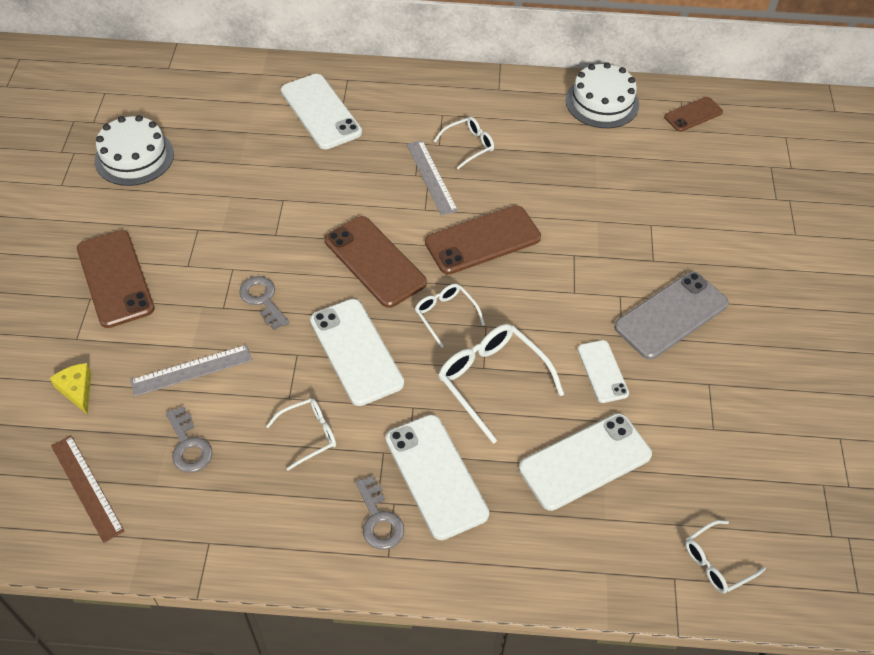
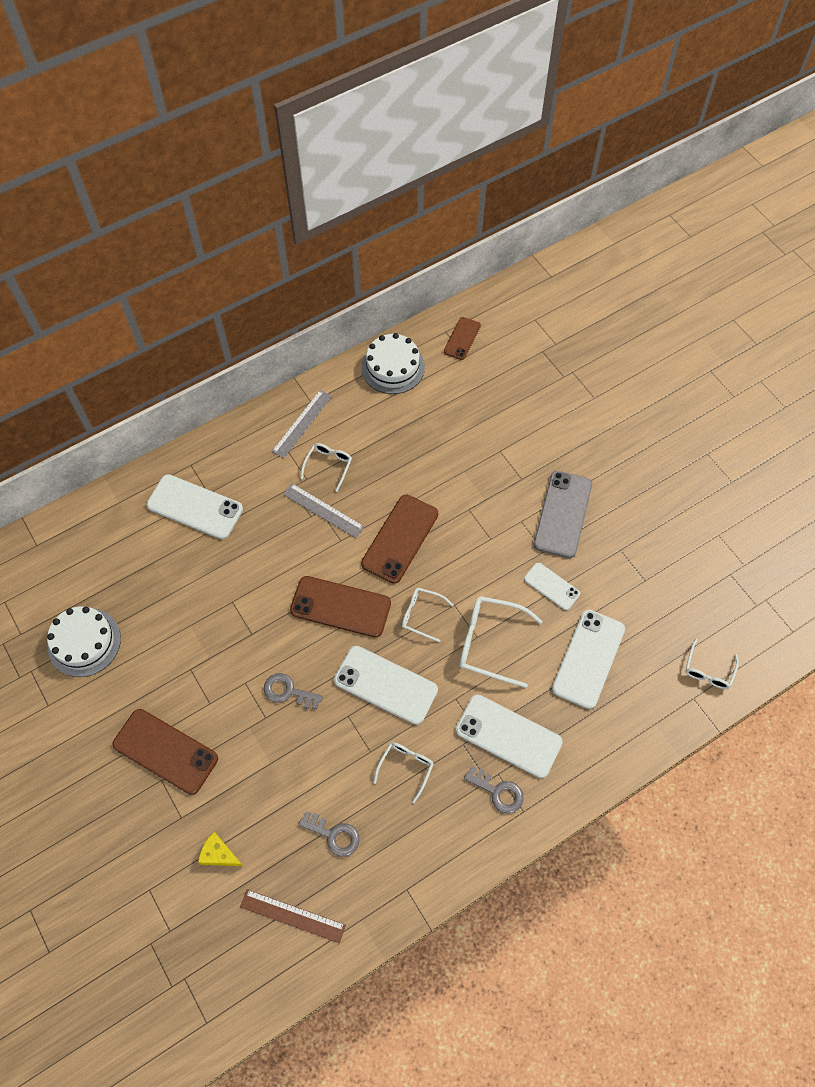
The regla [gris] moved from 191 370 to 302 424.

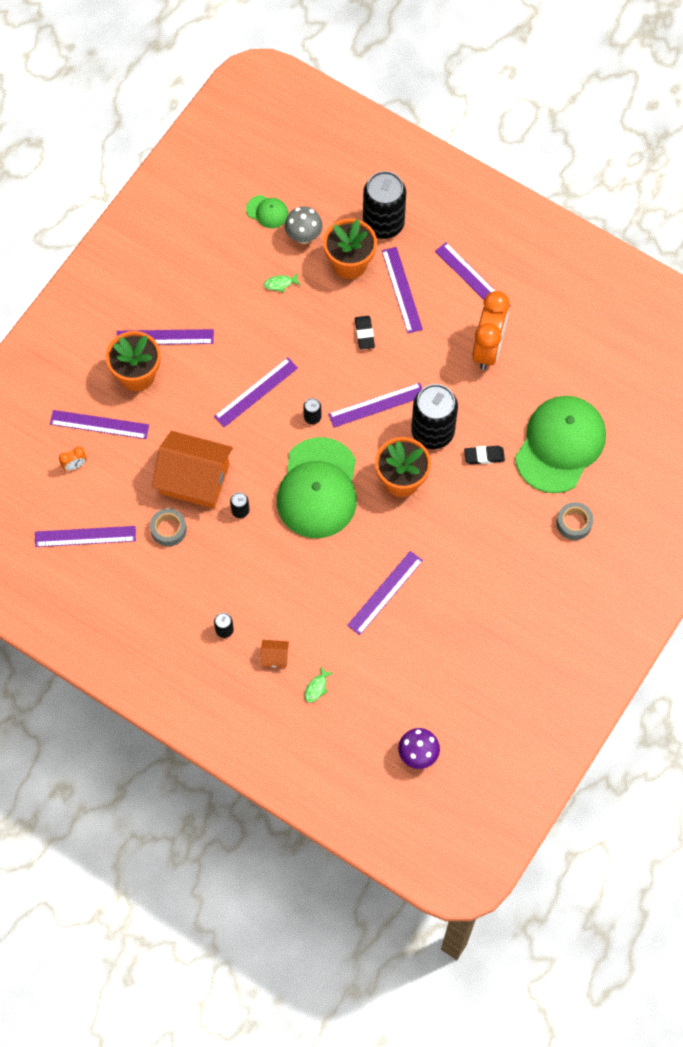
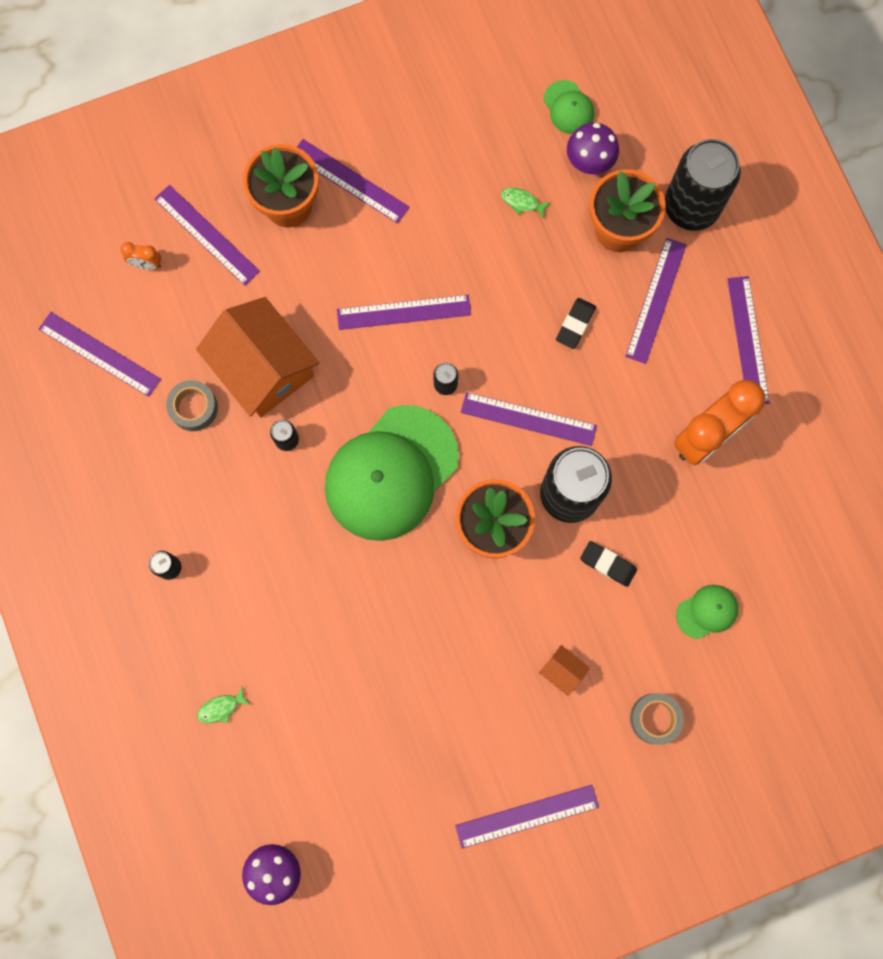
The seta [gris] at 303 225 became the seta [morado] at 593 148.
The gorra [verde] at 560 444 changed to 0.43 times the size.
The regla [morado] moved from 385 593 to 527 816.
The casa [naranja] moved from 274 654 to 564 670.

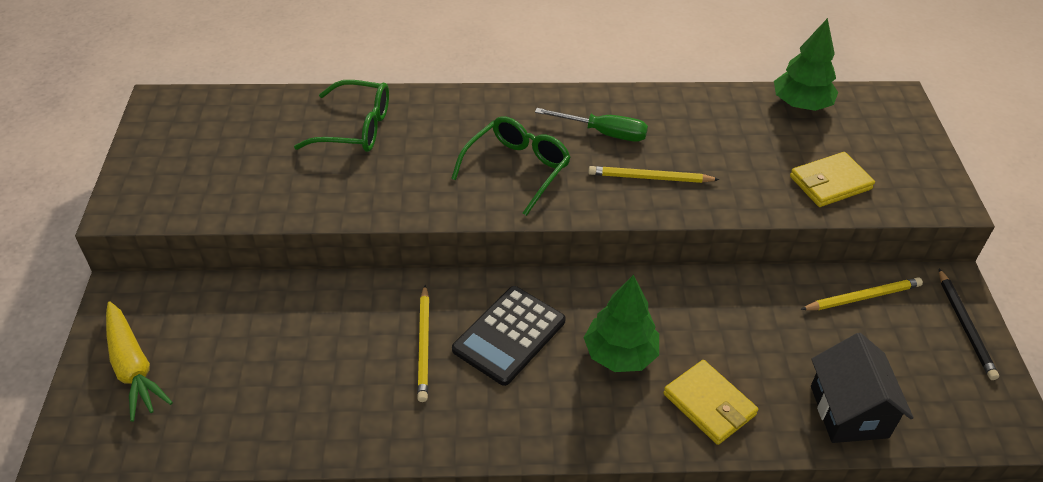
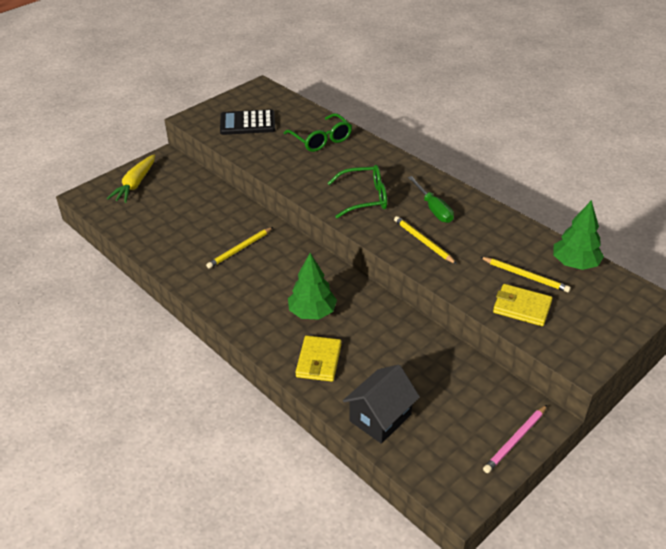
The lápiz [negro] at 969 324 became the lápiz [rosa] at 515 439.
The lápiz [amarillo] moved from 861 293 to 525 274.
The calculadora [negro] moved from 509 336 to 247 122.

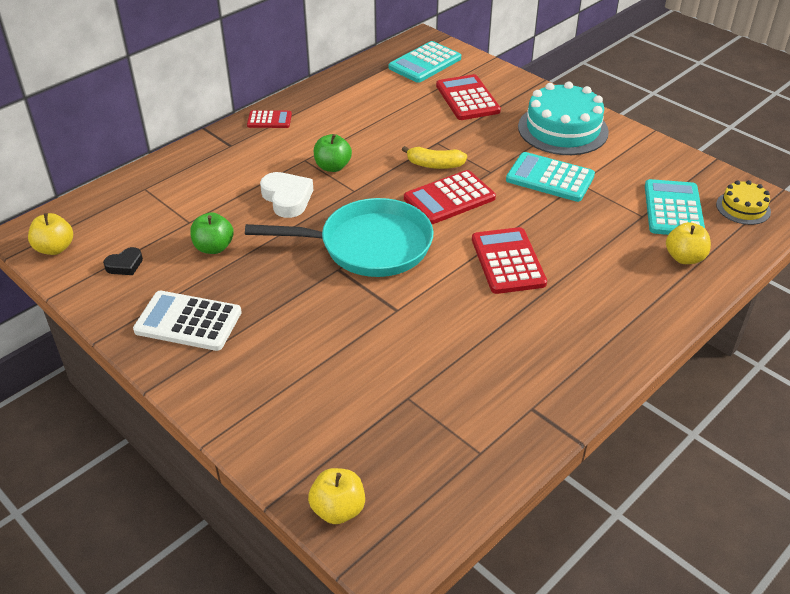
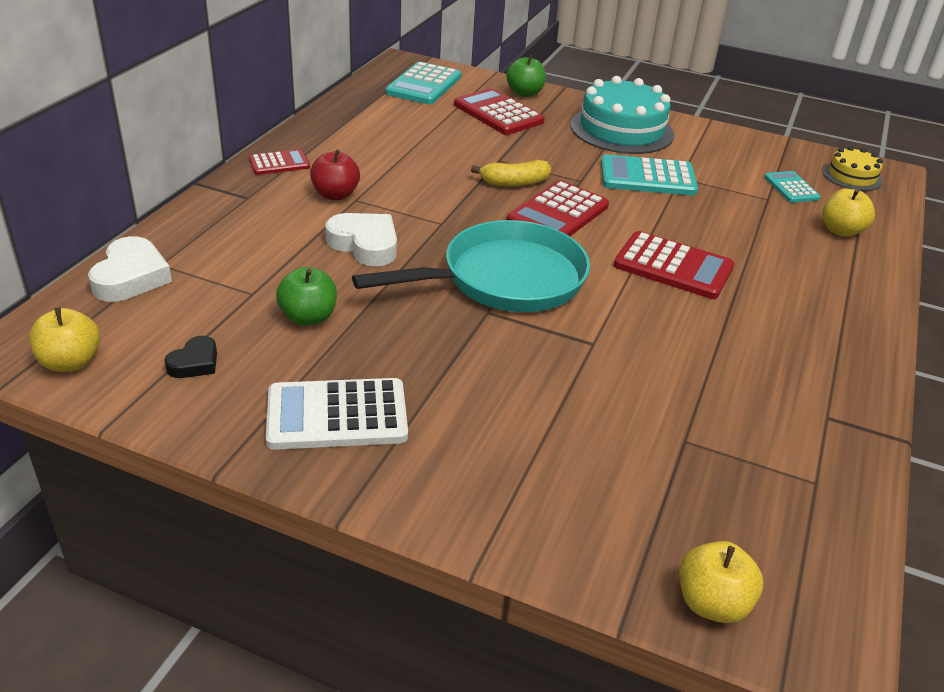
The manzana [verde] moved from 333 153 to 526 76.
The calculadora [turquesa] at 675 207 changed to 0.58 times the size.
The calculadora [rojo] at 509 260 turned 150 degrees clockwise.
The manzana [rojo] at 335 175 appeared.
The corazón [blanco] at 130 269 appeared.

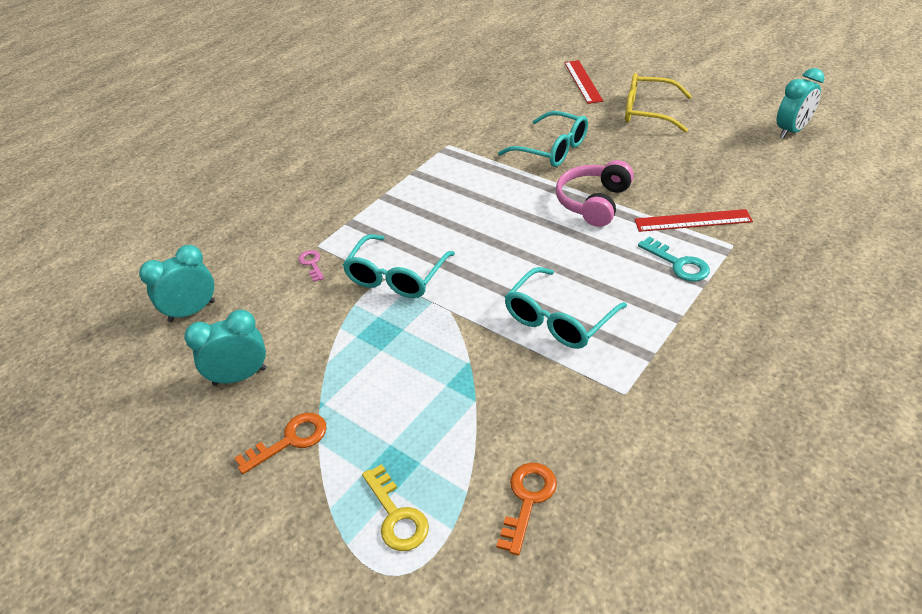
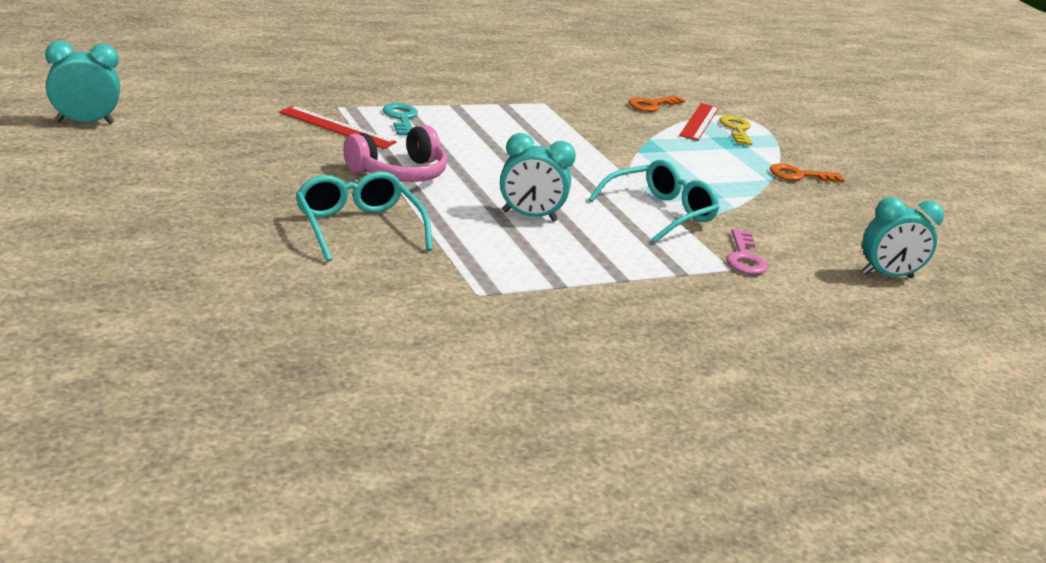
The regla [rojo] moved from 583 82 to 699 122.
The gafas [amarillo] at 658 103 disappeared.
The llave [rosa] at 311 266 changed to 1.52 times the size.
The gafas [turquesa] at 566 308 disappeared.
The despertador [turquesa] moved from 225 348 to 538 177.

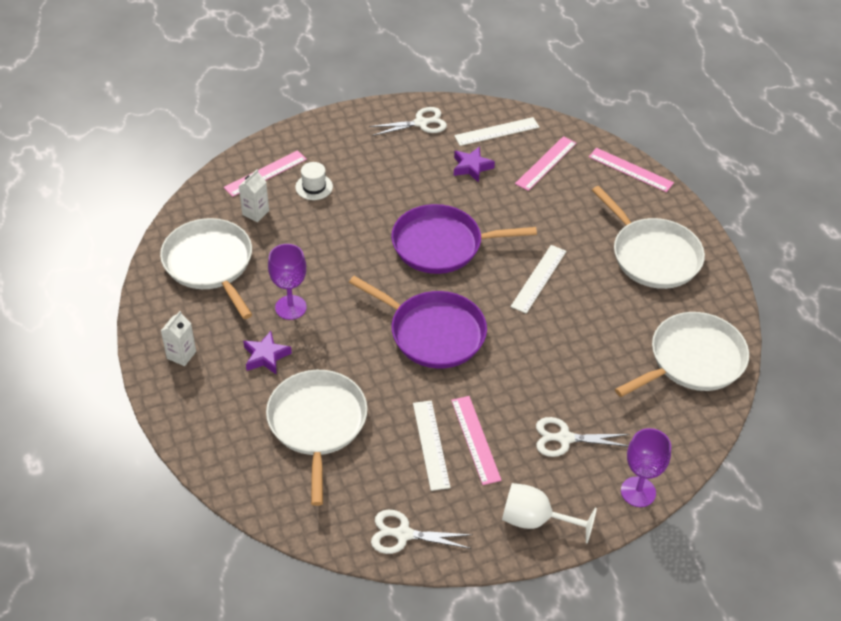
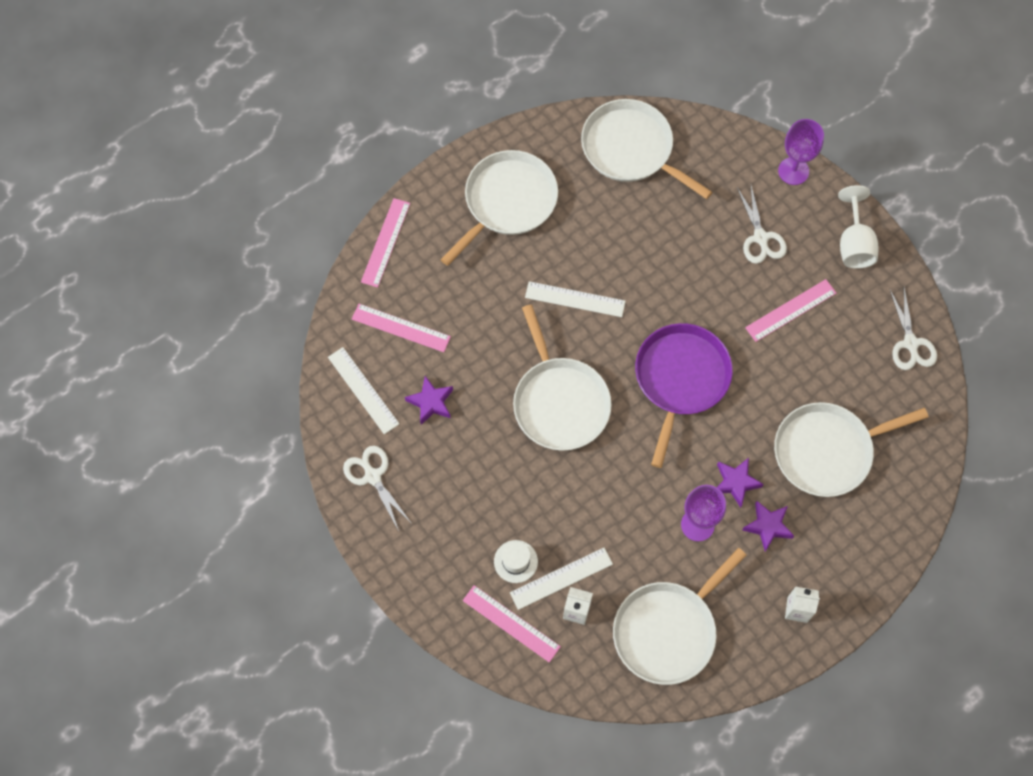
The sartén [morado] at 464 239 became the sartén [blanco] at 562 378.
The regla [blanco] moved from 432 446 to 561 579.
The estrella [morado] at 740 483 appeared.

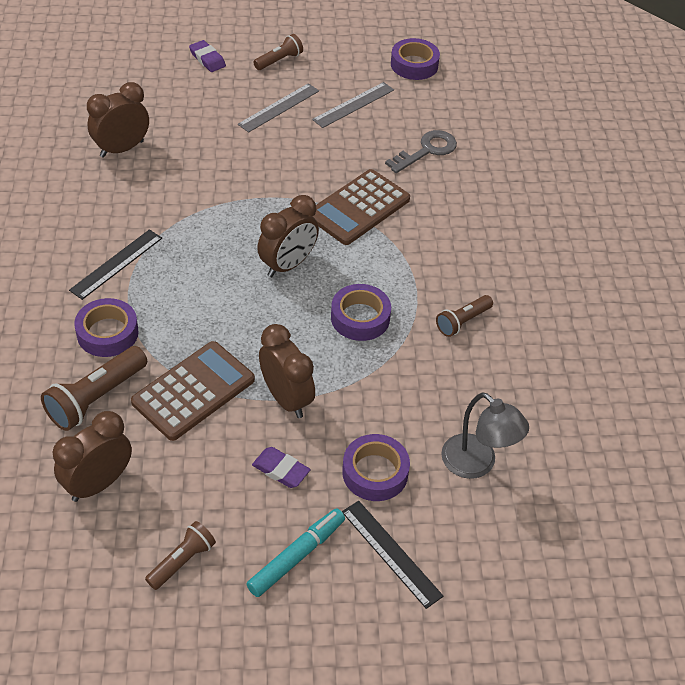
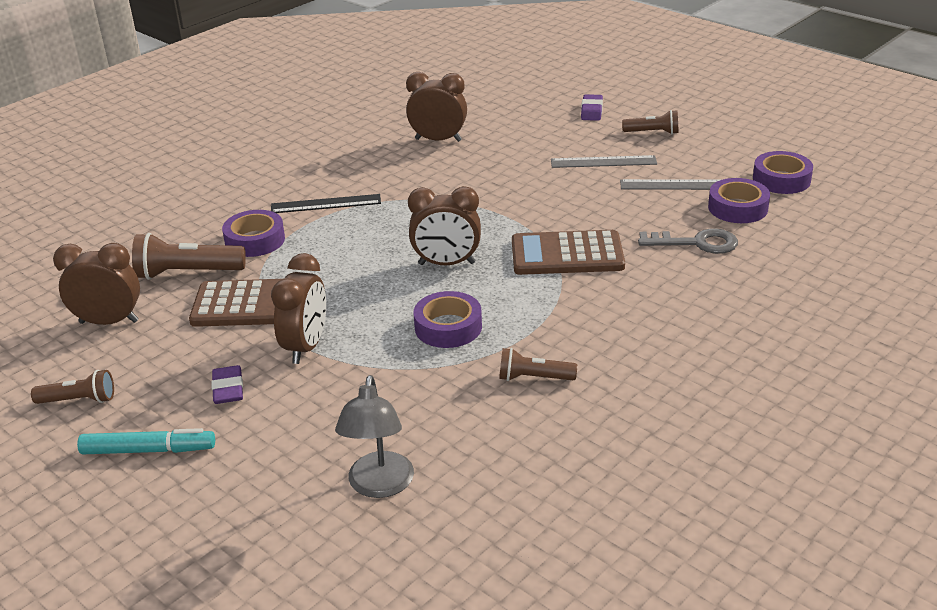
The cinta adhesiva [morado] moved from 376 467 to 739 200.
The regla [negro] at 393 555 disappeared.

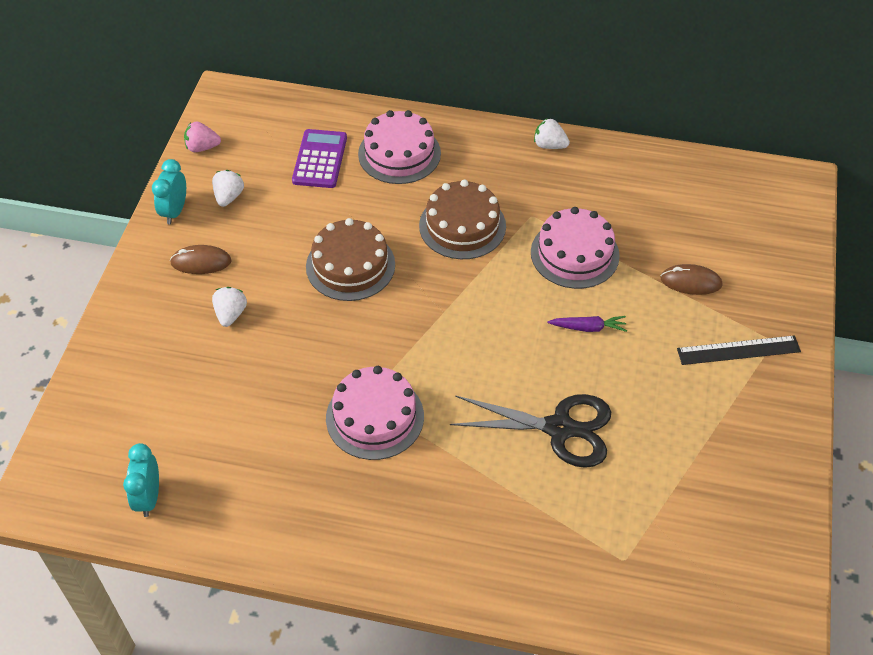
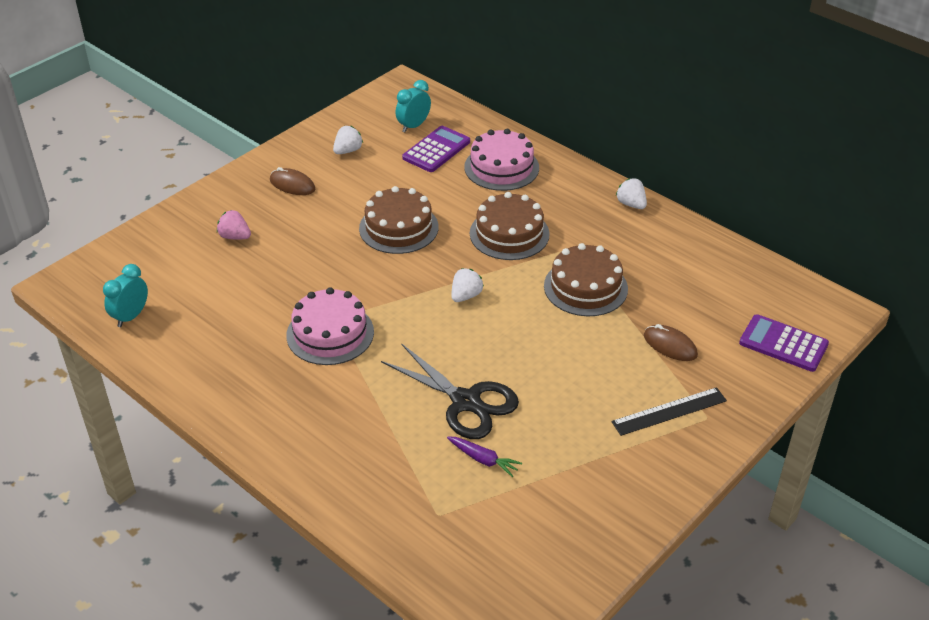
The fresa [rosa] moved from 202 136 to 234 225.
The despertador [turquesa] moved from 169 191 to 413 106.
The tarta [rosa] at 575 248 became the tarta [marrón] at 586 279.
The fresa [blanco] moved from 229 307 to 468 285.
The zanahoria [morado] moved from 587 324 to 484 456.
The regla [negro] at 739 350 turned 45 degrees counterclockwise.
The calculadora [morado] at 784 343 appeared.

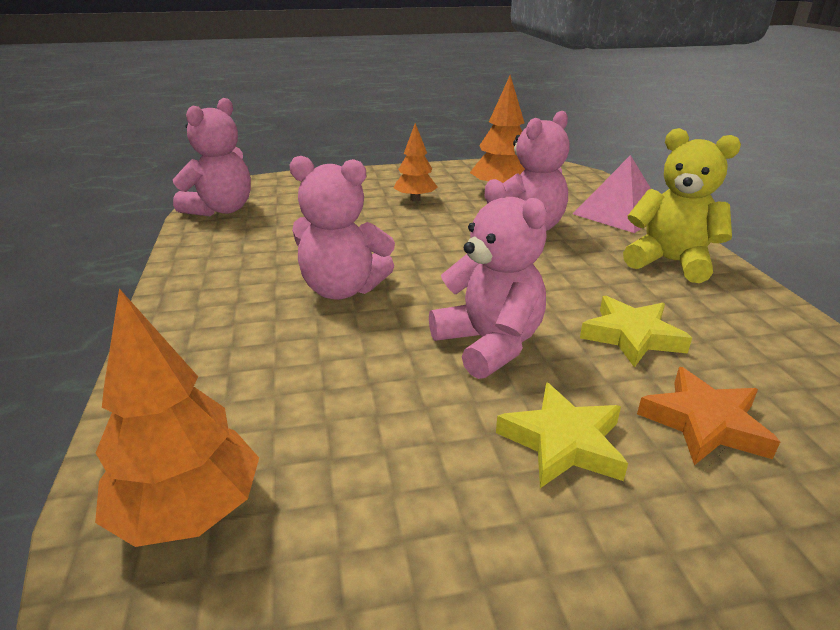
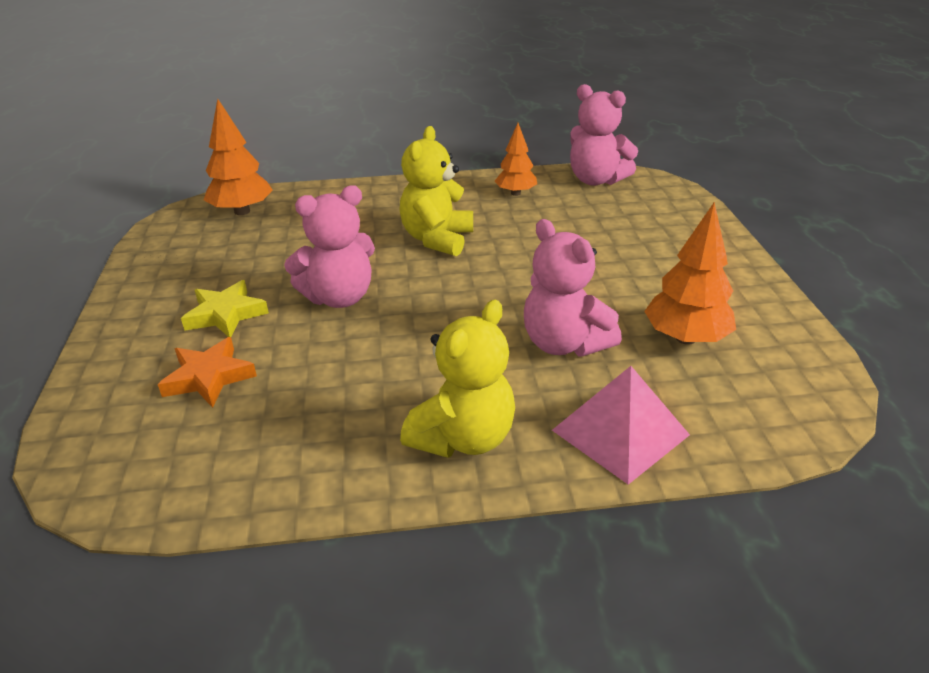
The árbol [naranja] moved from 416 162 to 516 159.
The osito [rosa] at 342 228 became the osito [amarillo] at 436 191.
The estrella [amarillo] at 636 332 disappeared.

